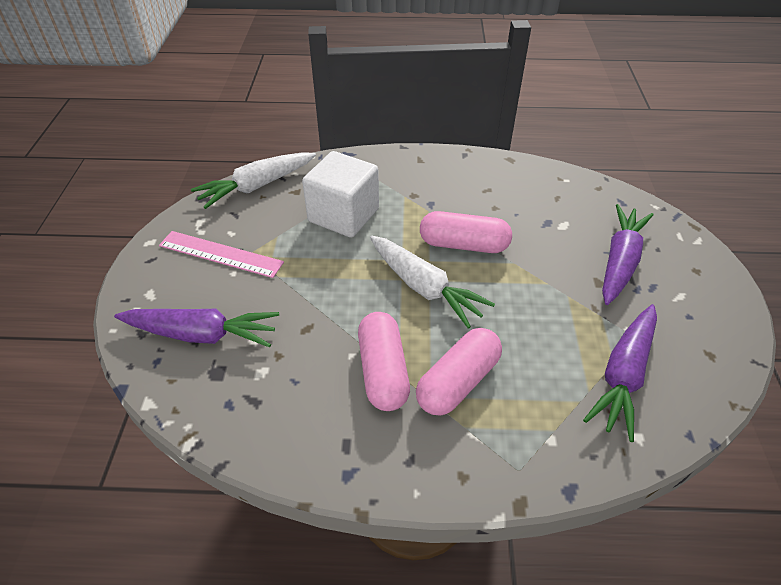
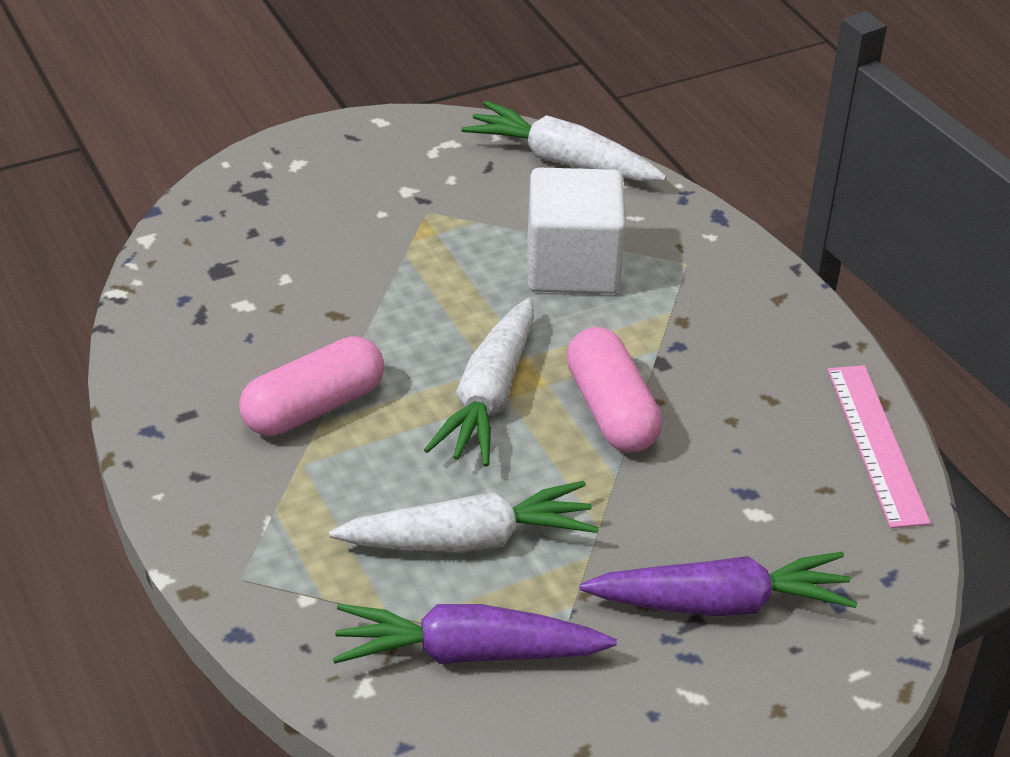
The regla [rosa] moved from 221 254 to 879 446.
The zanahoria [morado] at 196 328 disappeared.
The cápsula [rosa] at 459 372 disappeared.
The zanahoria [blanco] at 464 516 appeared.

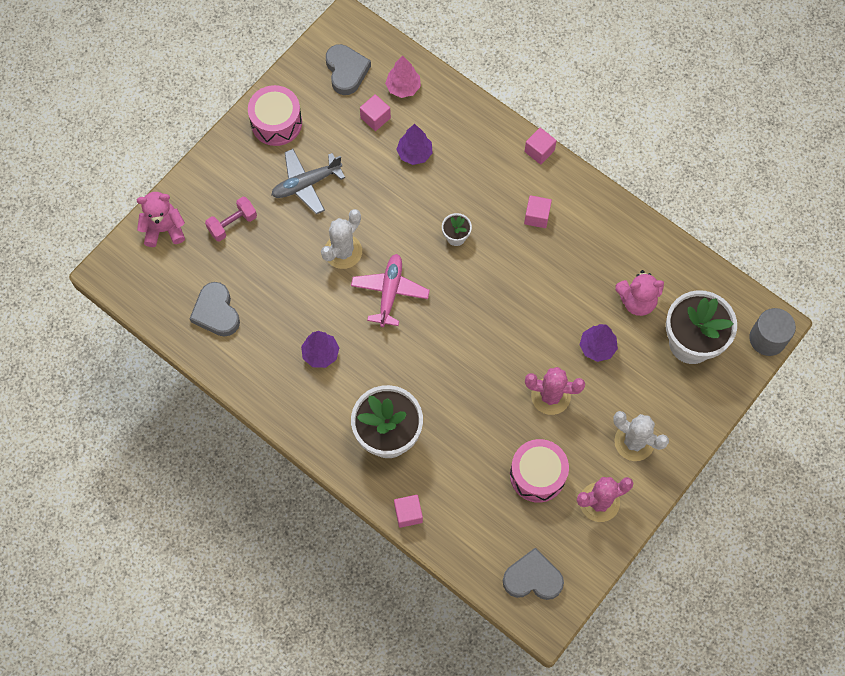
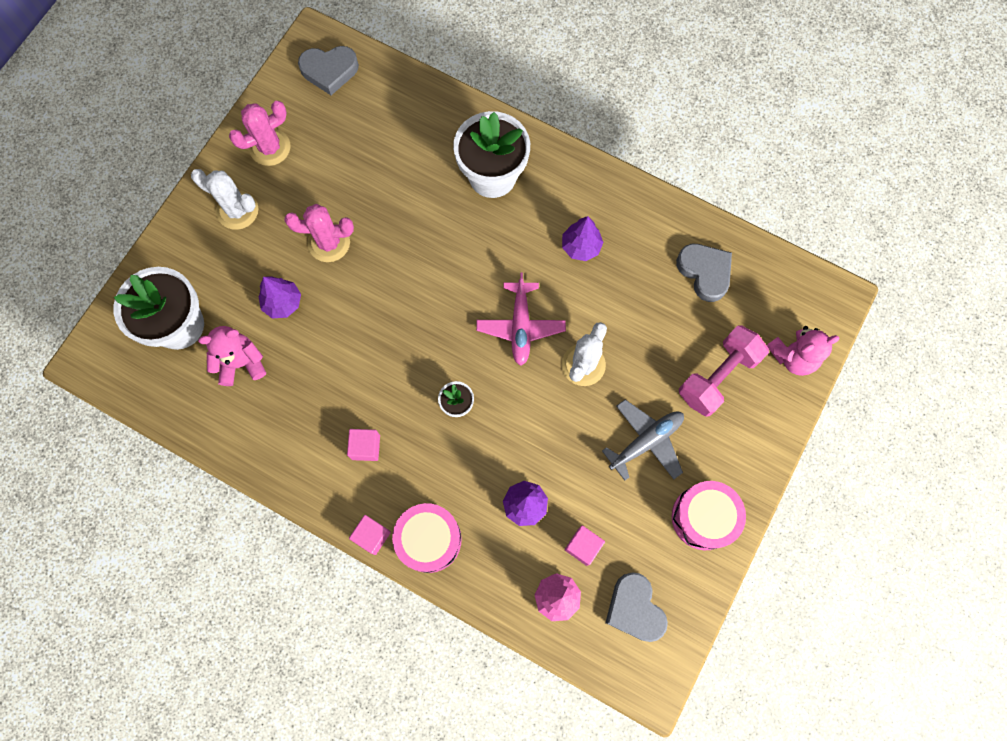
The mancuerna [rosa] at 231 219 changed to 1.57 times the size.
The cilindro [gris] at 772 332 disappeared.
The tambor [rosa] moved from 539 471 to 427 538.
The cubo [rosa] at 408 511 disappeared.

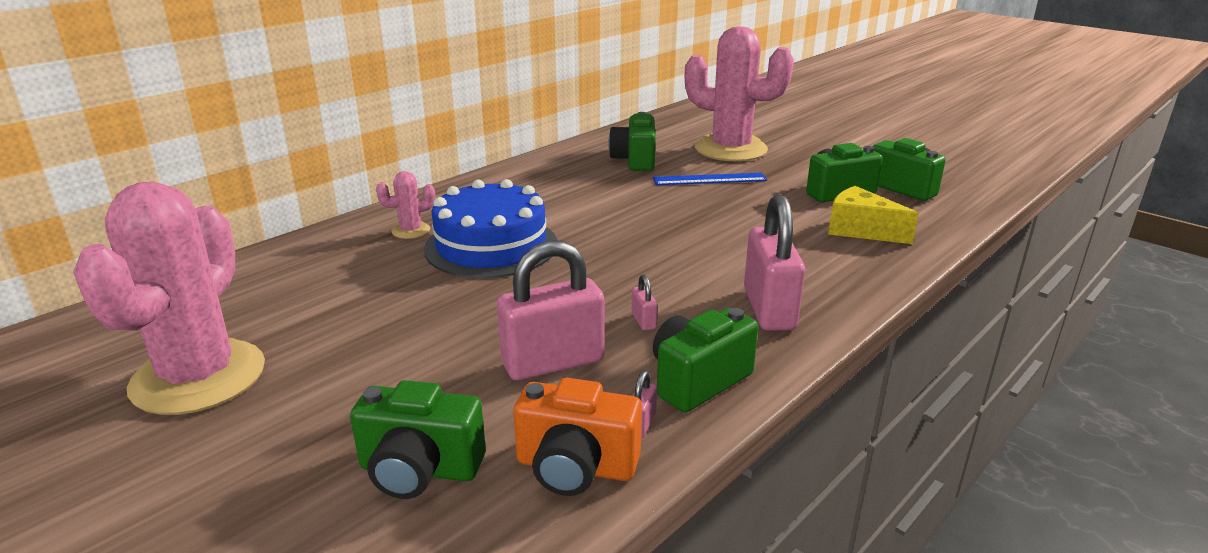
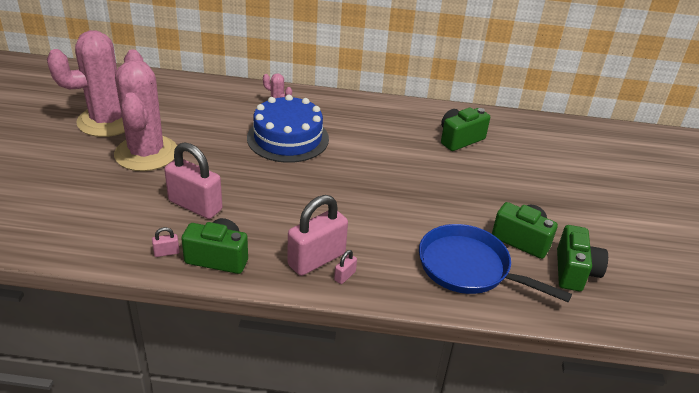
The cactus [rosa] moved from 739 94 to 145 115.
The regla [azul] at 710 179 disappeared.
The queso [amarillo] at 873 215 was replaced by the sartén [azul] at 495 263.
The candado [rosa] moved from 645 302 to 345 267.
The cámara [naranja] at 578 437 disappeared.
The cámara [verde] at 418 439 disappeared.

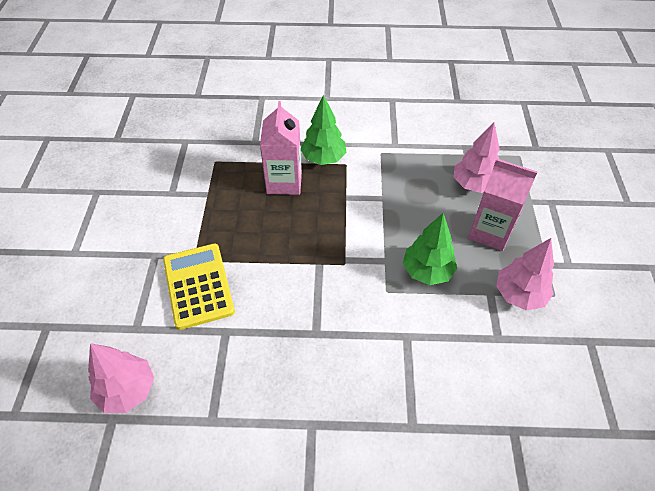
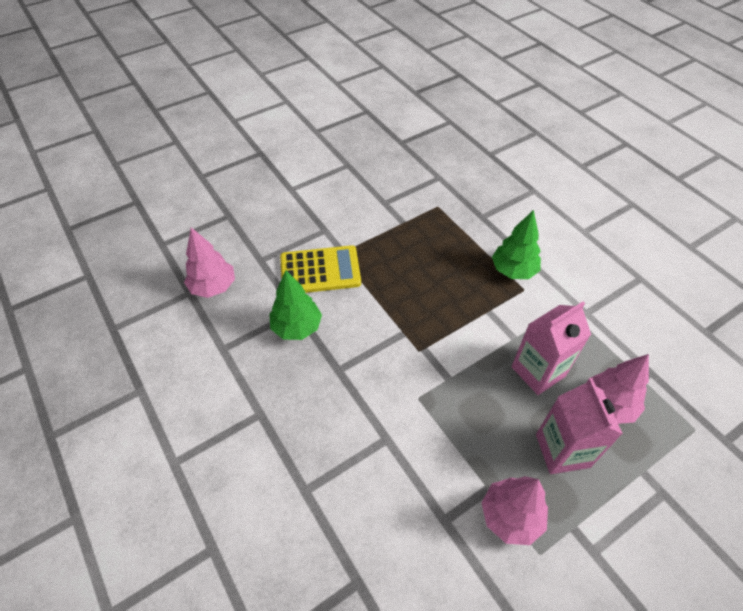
The cartón de leche [rosa] moved from 281 148 to 551 348.
The árbol [verde] moved from 430 249 to 295 305.
The calculadora [amarillo] at 199 287 turned 45 degrees clockwise.

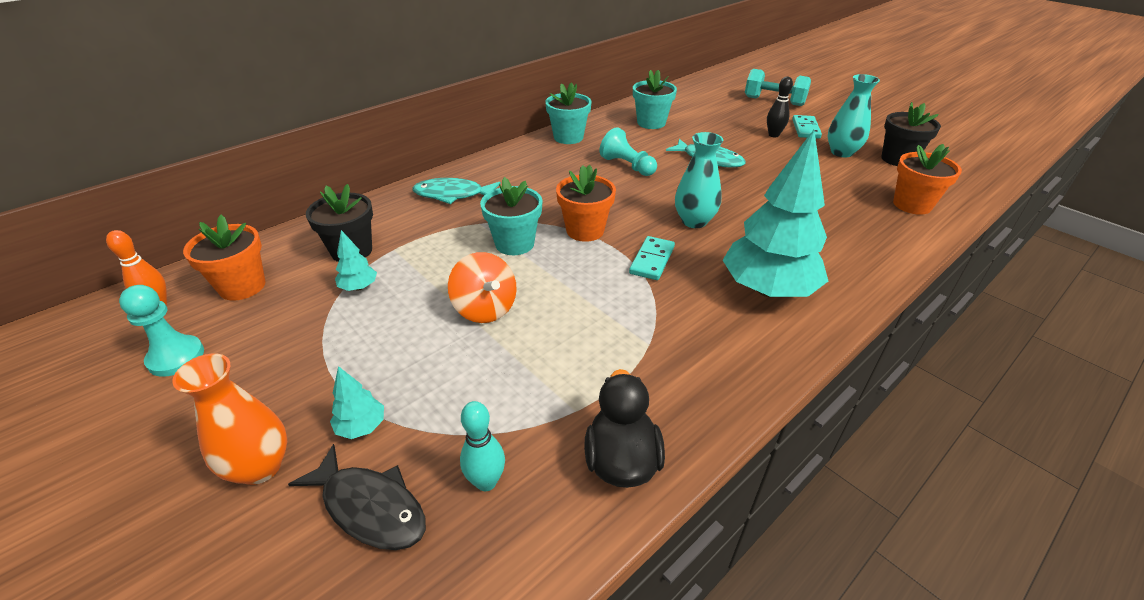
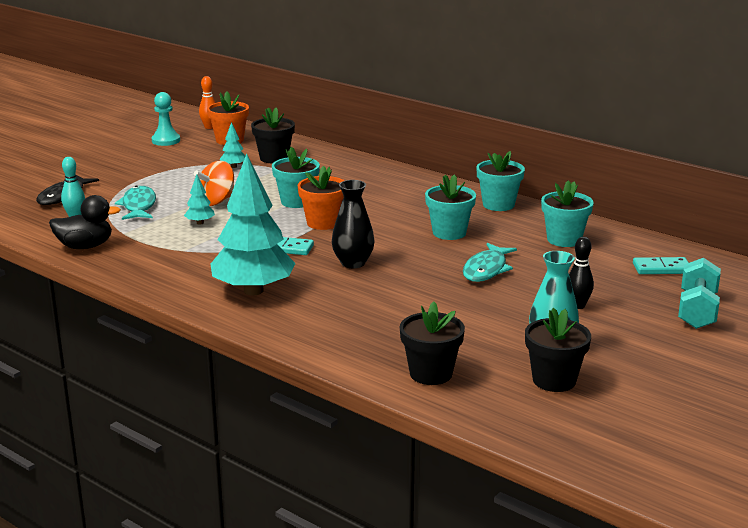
The ficha de dominó [turquesa] moved from 807 127 to 661 265.
The peón [turquesa] at 628 151 was replaced by the maceta [turquesa] at 450 207.
The florero [turquesa] at 699 180 became the florero [negro] at 353 224.
The maceta [naranja] at 927 179 became the maceta [negro] at 432 343.
The pez [turquesa] moved from 456 191 to 135 203.
The florero [naranja] at 229 419 disappeared.
The árbol [turquesa] moved from 357 402 to 199 199.

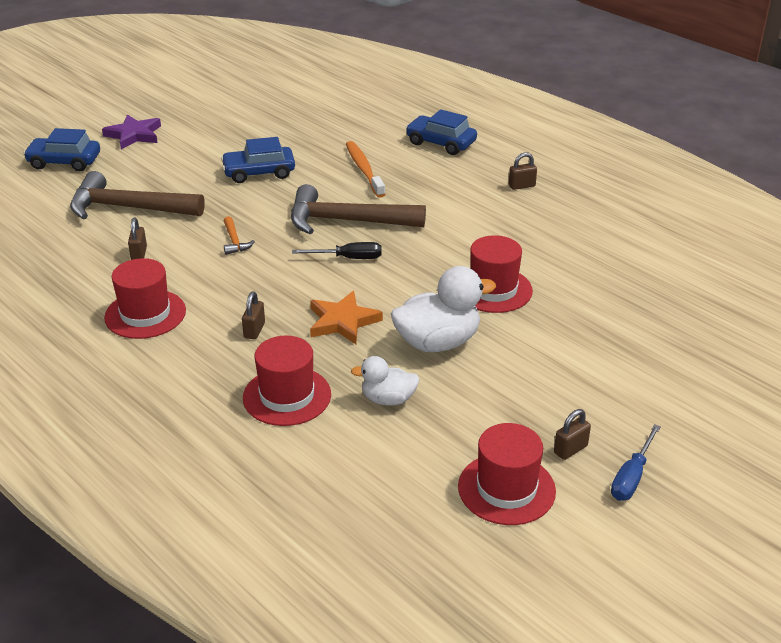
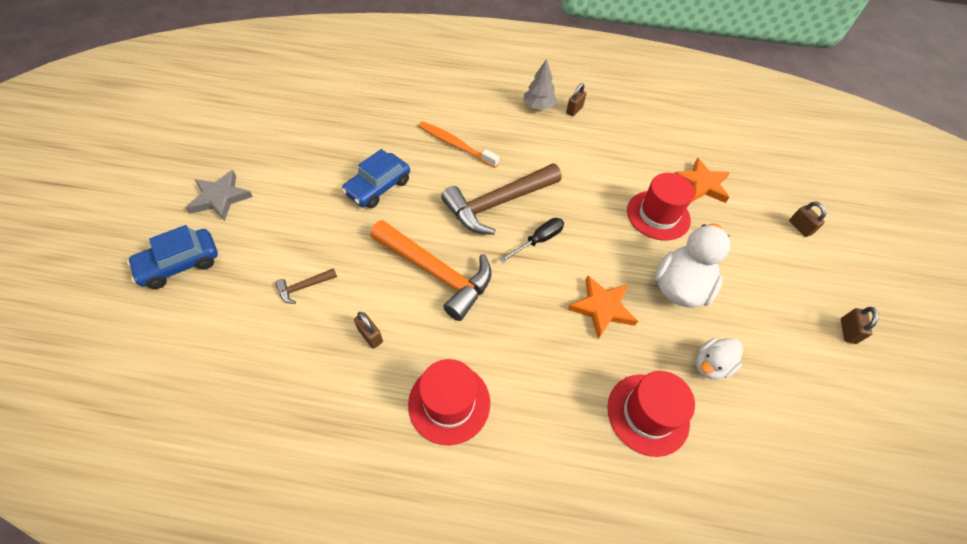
The coche [azul] at 441 132 disappeared.
The estrella [morado] at 131 131 became the estrella [gris] at 219 195.
The martillo [marrón] at 137 195 changed to 0.42 times the size.
The martillo [naranja] at 239 235 changed to 2.38 times the size.
The candado [marrón] moved from 253 315 to 807 219.
The sombrero [rojo] at 507 474 disappeared.
The destornillador [azul] at 636 462 disappeared.
The árbol [gris] at 540 84 appeared.
The estrella [naranja] at 702 180 appeared.

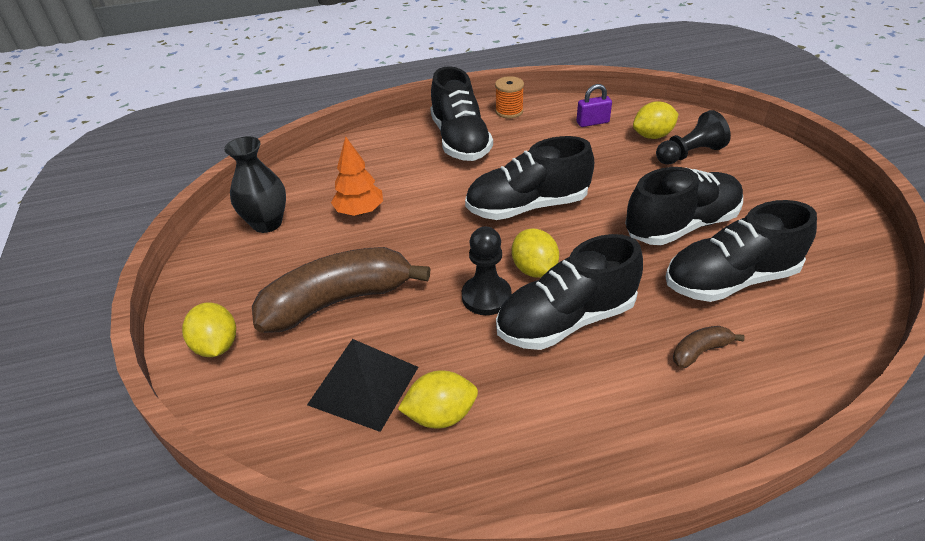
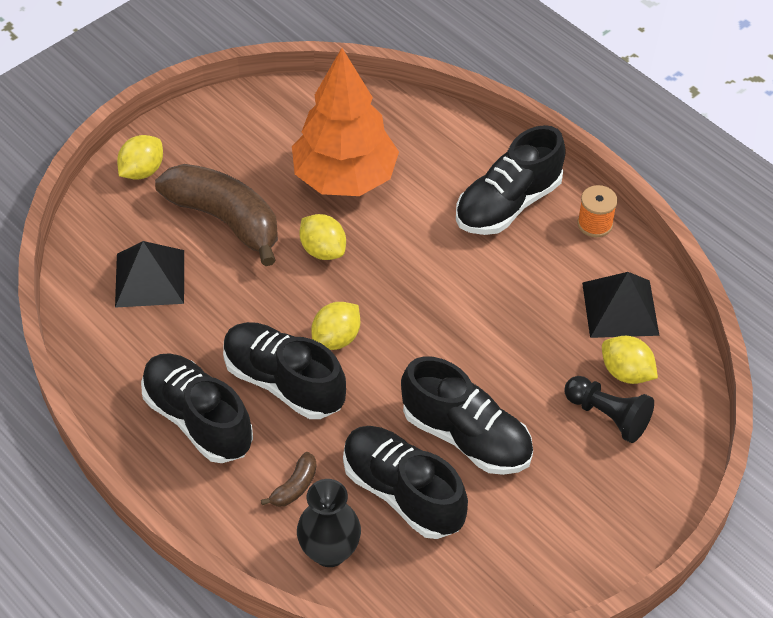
The candado [morado] at 594 105 was replaced by the pirámide [negro] at 620 305.
The florero [negro] moved from 255 184 to 329 523.
The árbol [naranja] at 357 176 changed to 1.99 times the size.
The zapato [negro] moved from 529 178 to 197 408.
The peón [negro] at 487 271 disappeared.
The plátano [marrón] at 709 347 turned 90 degrees clockwise.
The limón [amarillo] moved from 438 399 to 322 237.

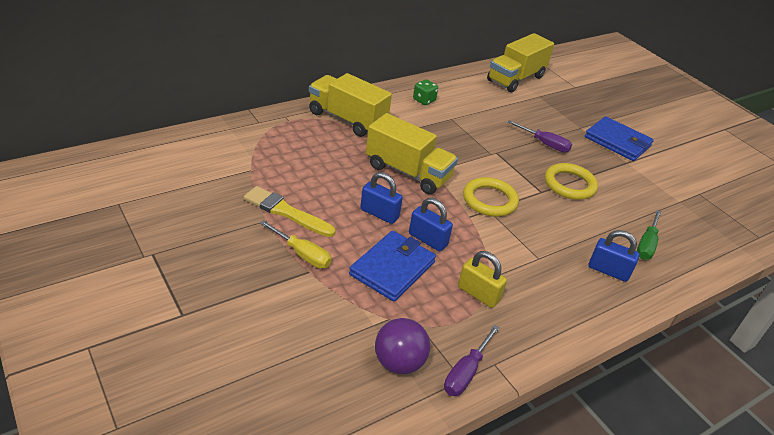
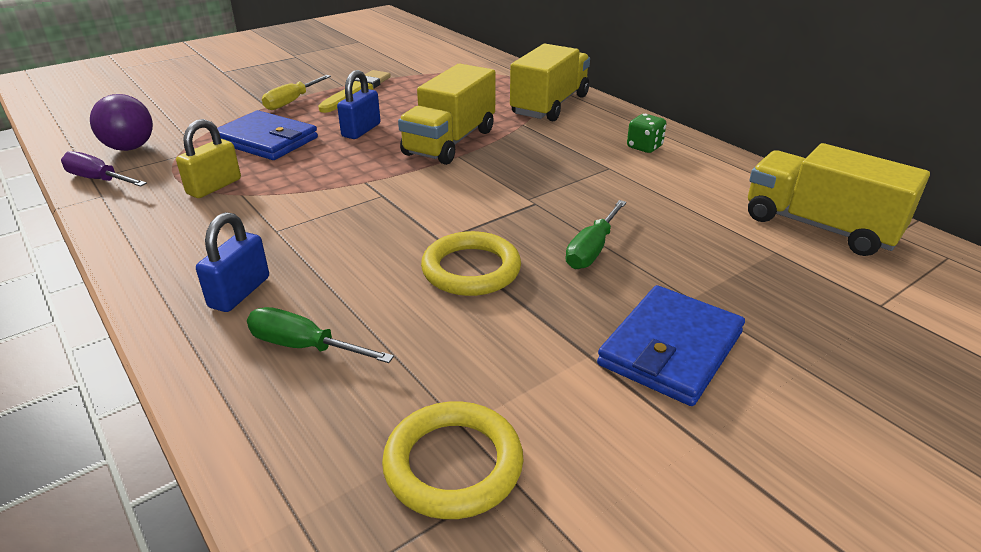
The destornillador [morado] at 540 136 became the destornillador [verde] at 596 234.
The anillo [amarillo] moved from 491 197 to 452 460.
The candado [azul] at 431 225 disappeared.

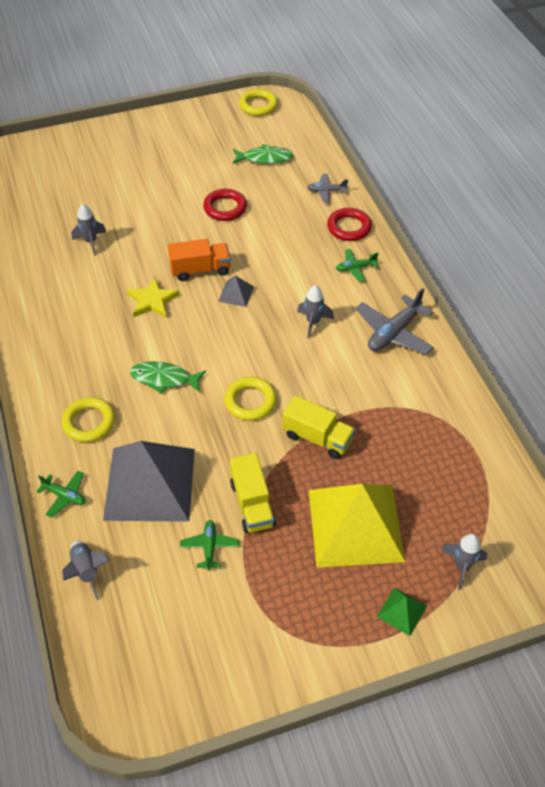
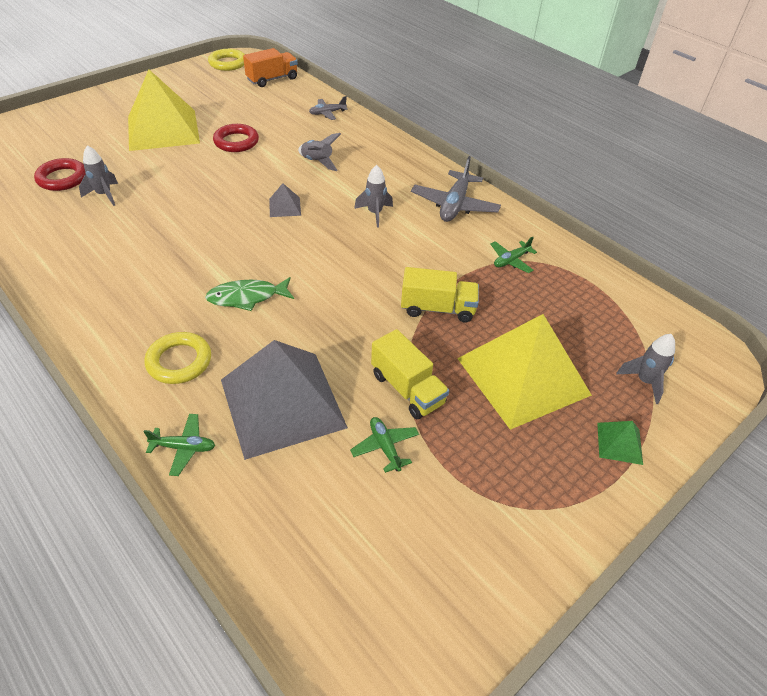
The pez [verde] at 263 154 disappeared.
The anillo [rojo] moved from 349 224 to 60 174.
The camión [naranja] moved from 199 260 to 270 67.
The avión [verde] moved from 357 265 to 514 255.
The estrella [amarillo] at 153 297 disappeared.
The anillo [amarillo] at 250 399 disappeared.
The cohete [gris] moved from 86 570 to 319 152.
The pirámide [amarillo] at 164 110 appeared.

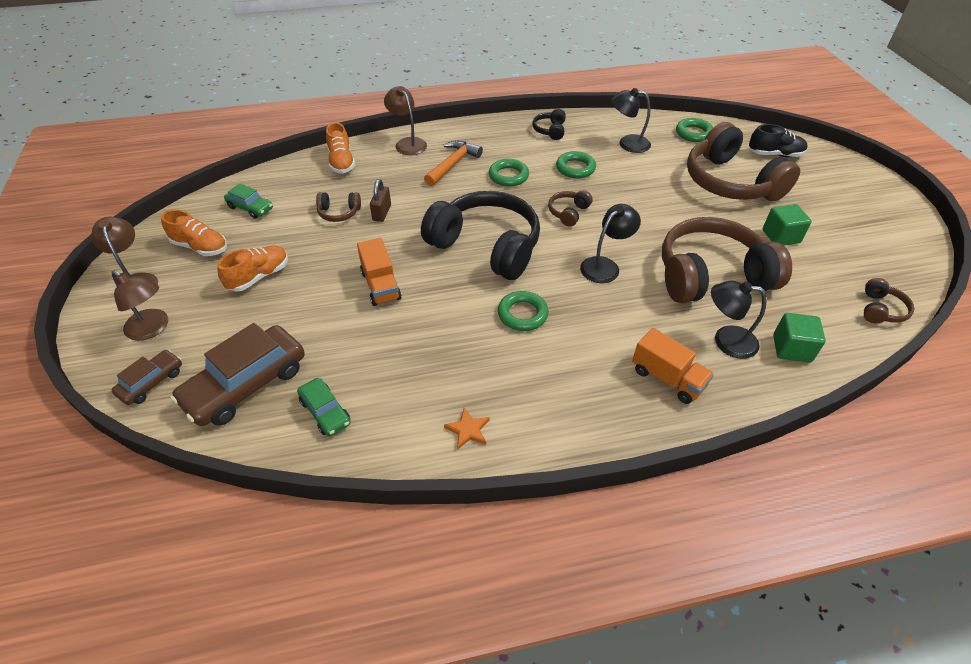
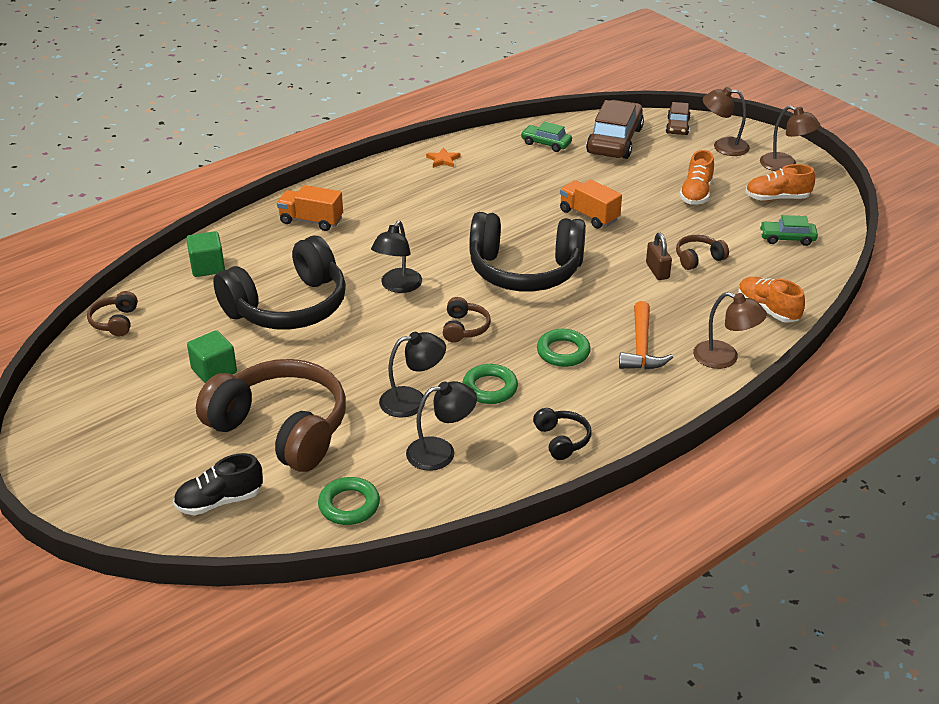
The auriculares [marrón] at 727 260 became the auriculares [negro] at 279 282.
The lámpara [negro] moved from 739 320 to 412 374.
The anillo [verde] at 523 311 disappeared.

